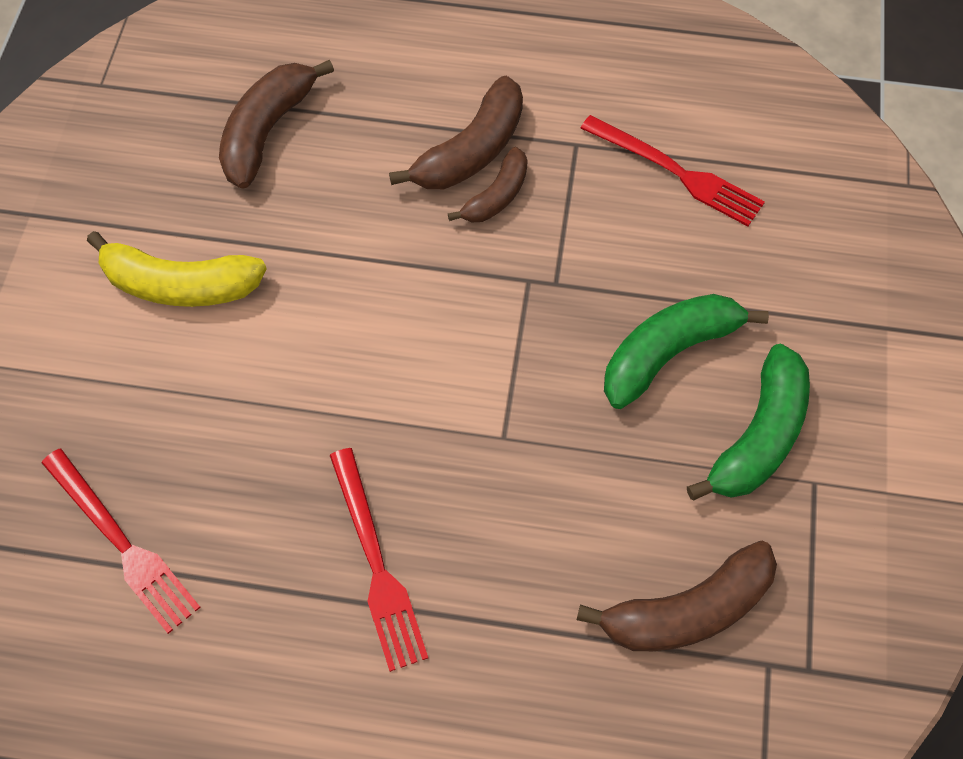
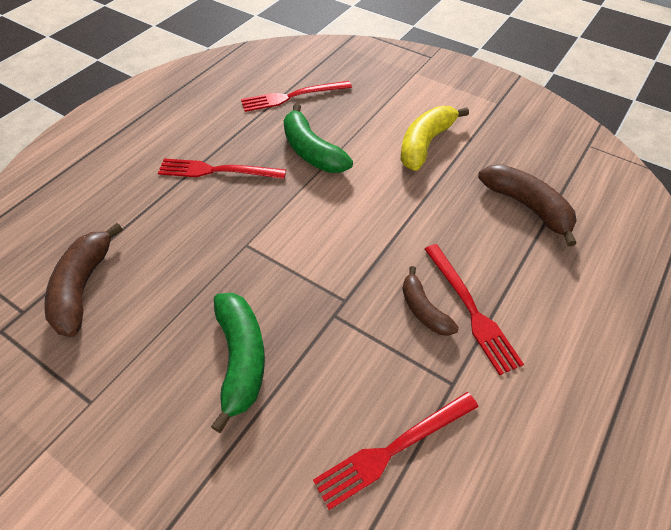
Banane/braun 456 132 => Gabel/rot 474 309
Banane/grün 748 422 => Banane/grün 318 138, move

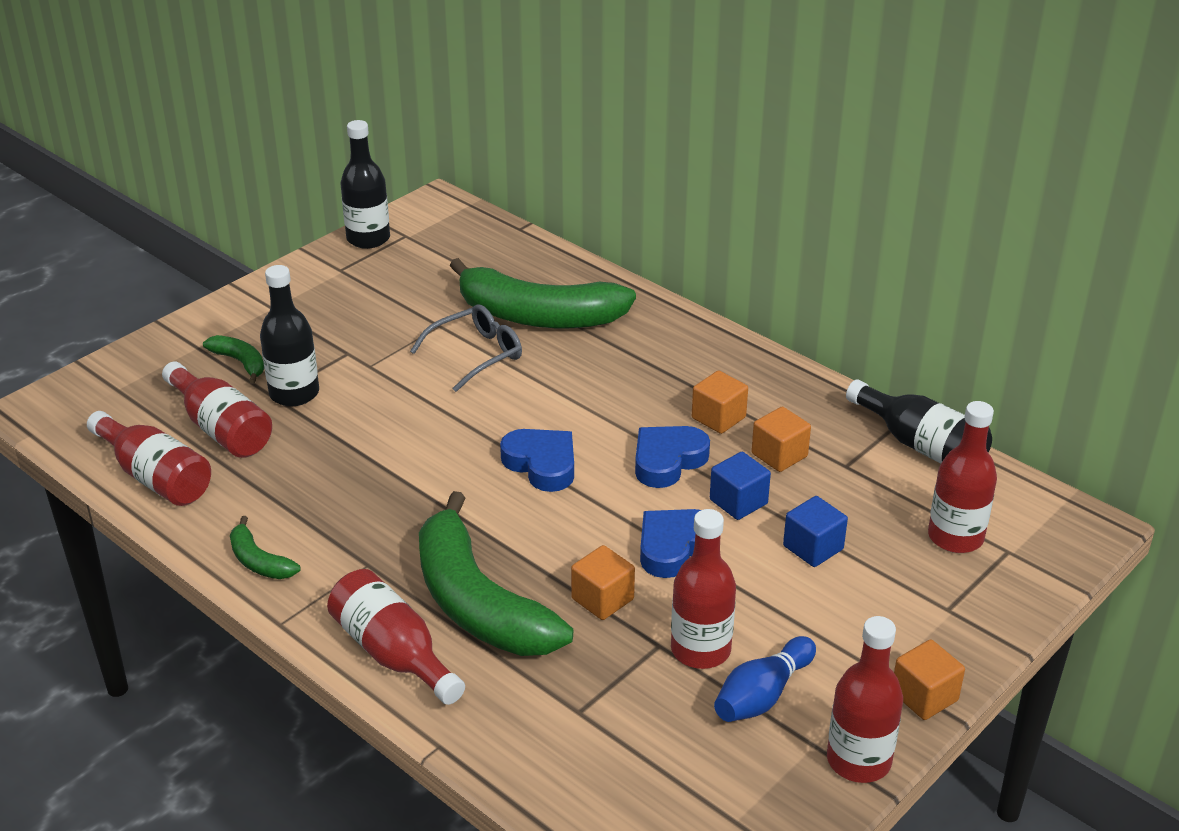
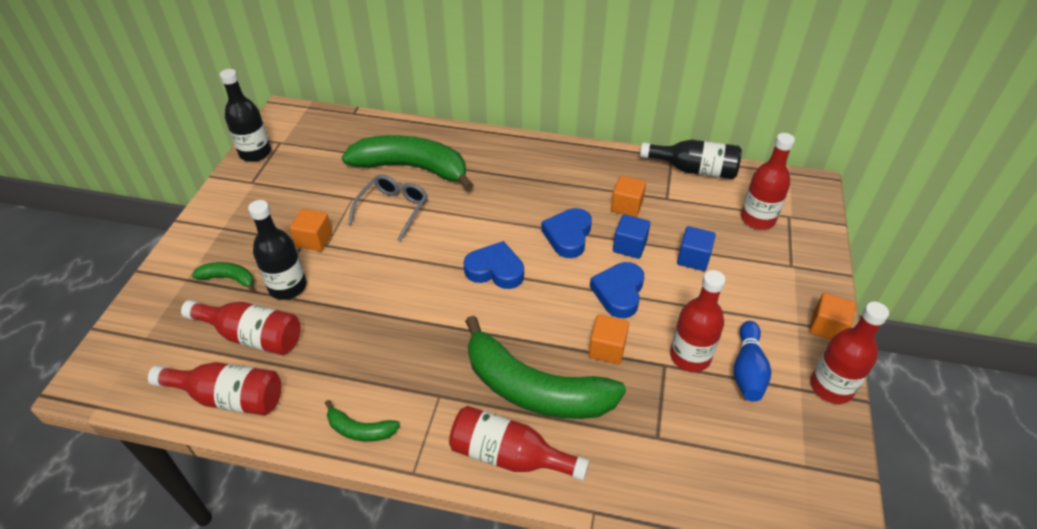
Banane/grün 543 293 => Banane/grün 408 163, 150 degrees counterclockwise
Kubus/orange 720 402 => Kubus/orange 311 230, move

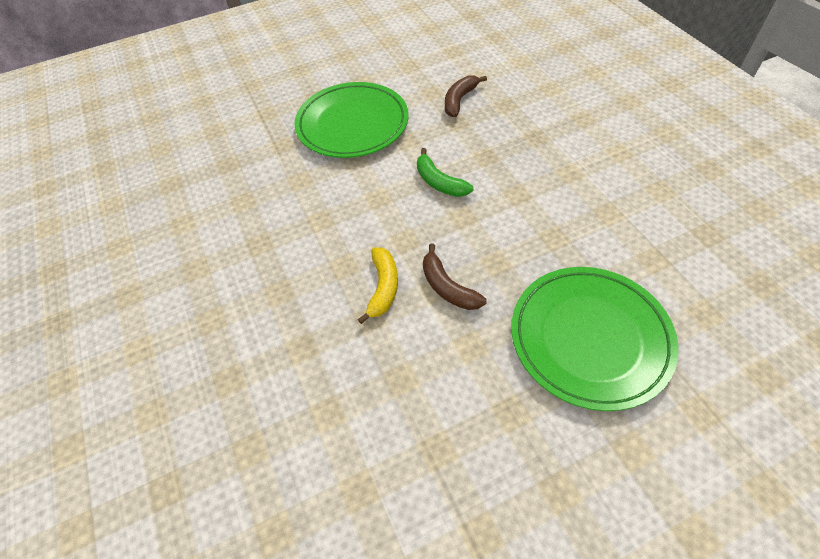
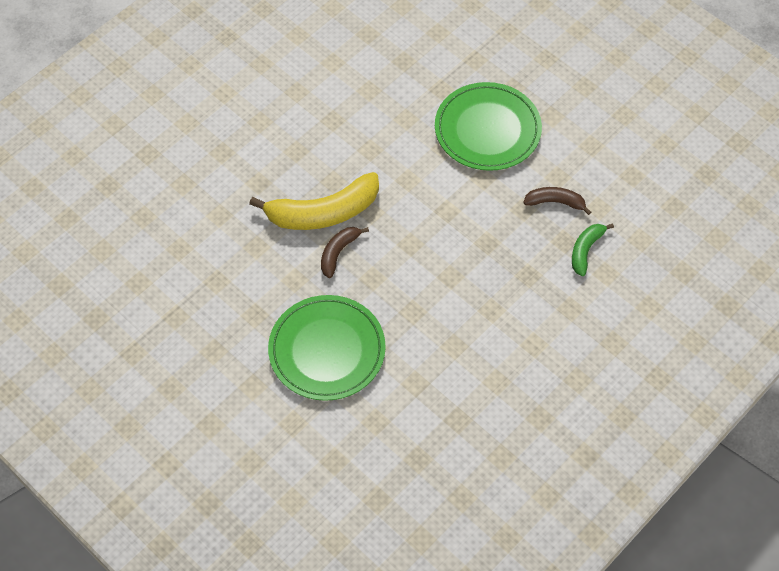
Banane/grün 445 172 => Banane/grün 593 249, move
Banane/gelb 378 285 => Banane/gelb 314 201, x1.93

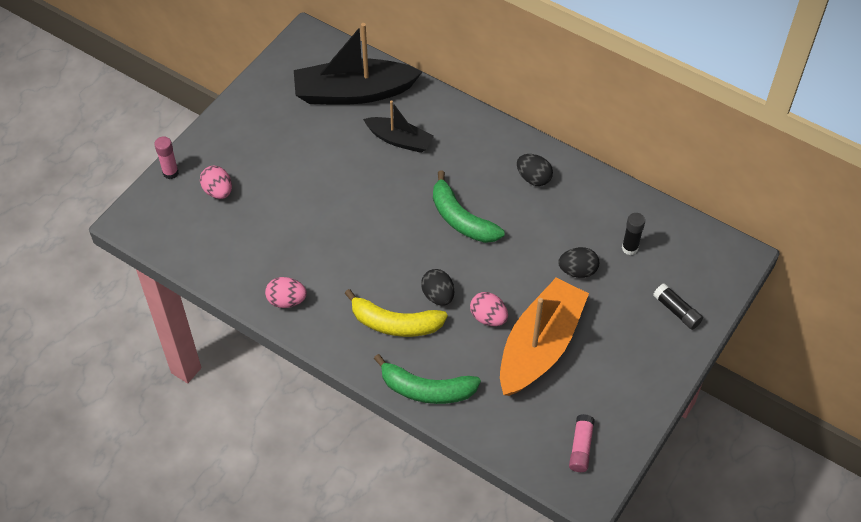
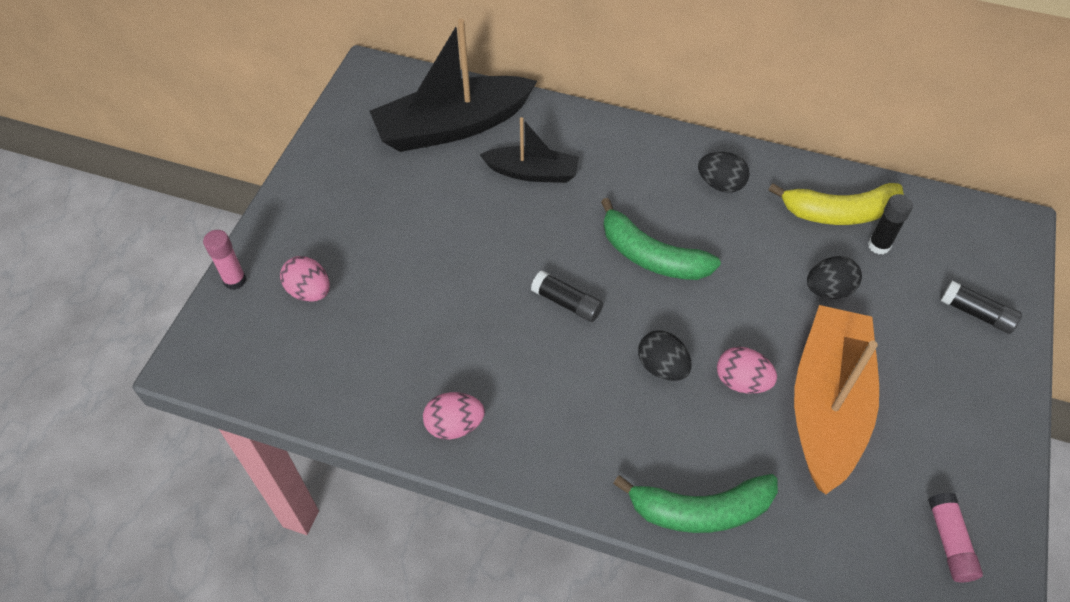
Banane/gelb 396 313 => Banane/gelb 836 204, move
nothing => Klebestift/schwarz 567 296

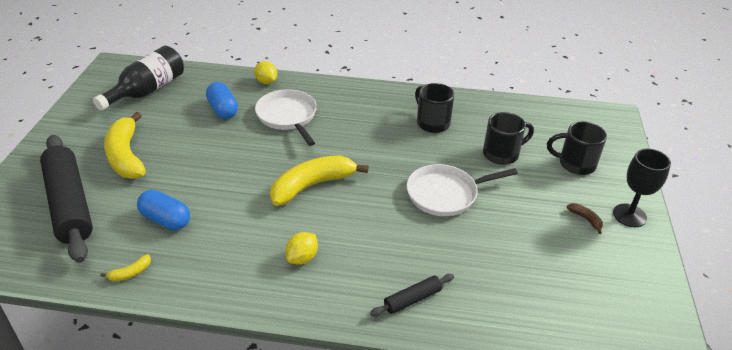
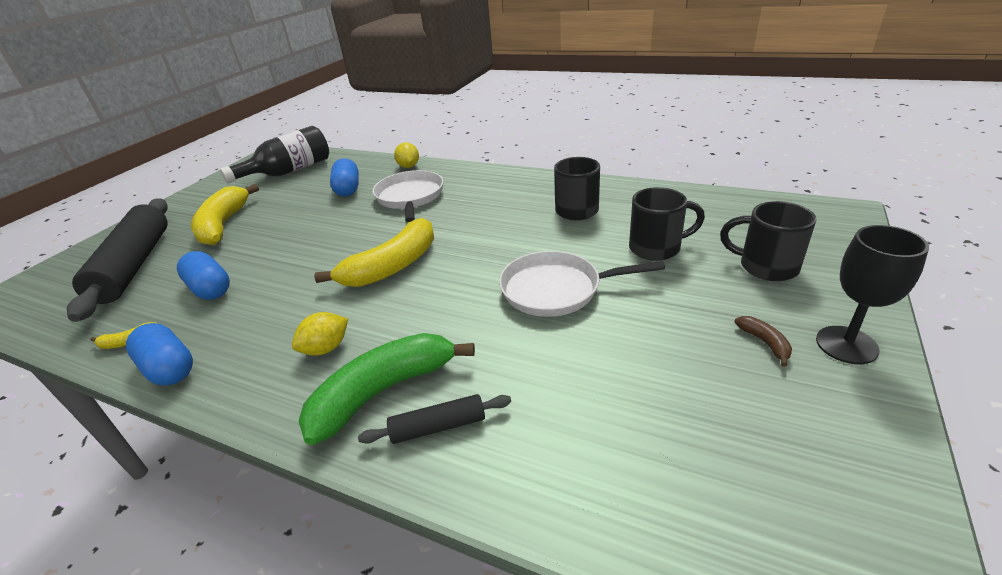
Banane/gelb 319 180 => Banane/gelb 374 252, 150 degrees clockwise
nothing => Kapsel/blau 159 354
nothing => Banane/grün 387 389

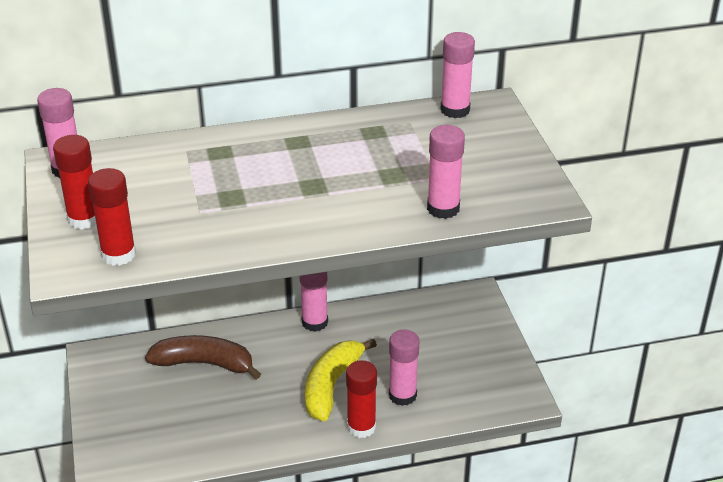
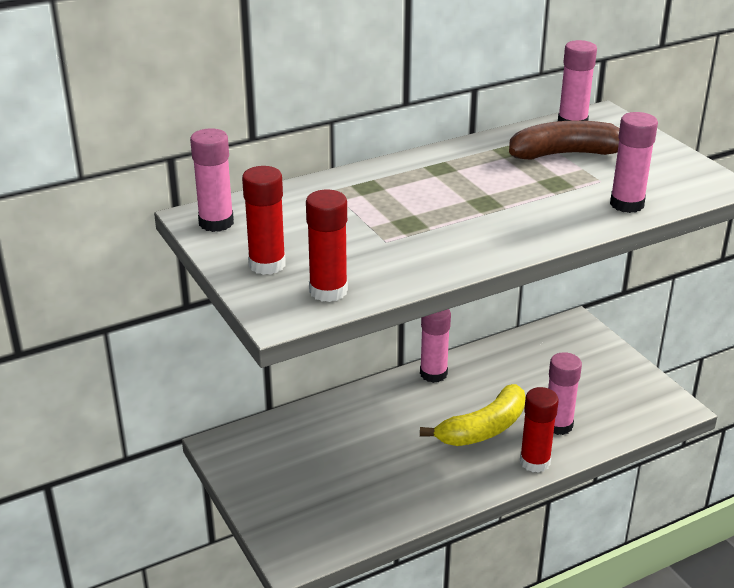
Banane/braun 203 357 => Banane/braun 564 140, move
Banane/gelb 341 380 => Banane/gelb 473 415, 135 degrees counterclockwise

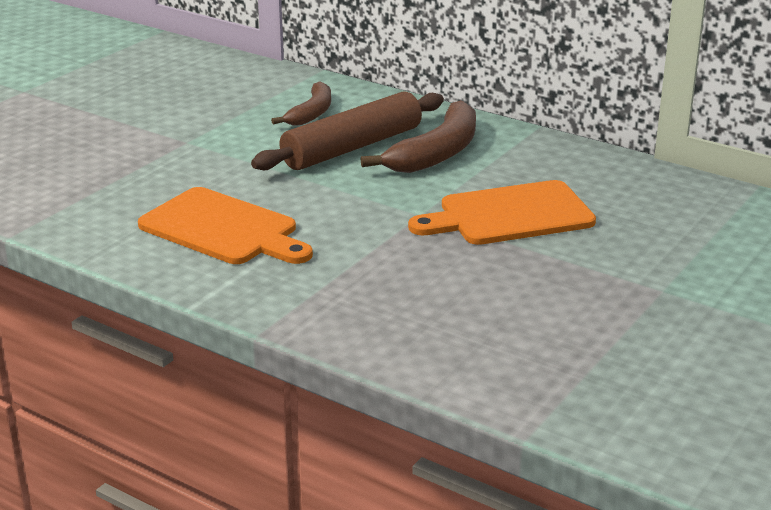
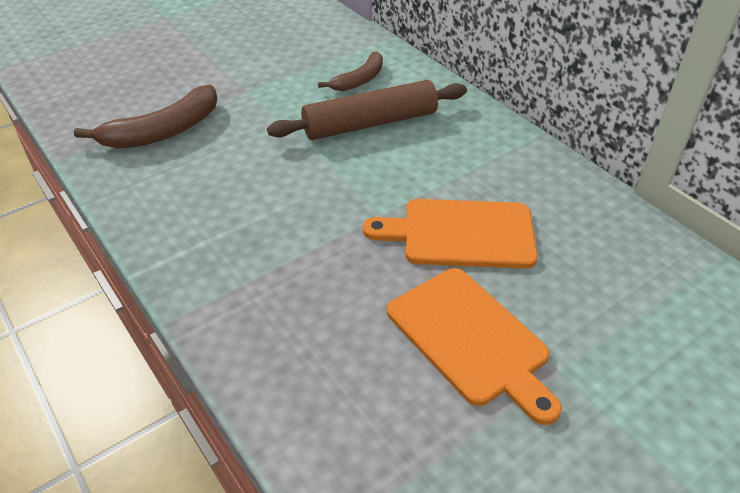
Banane/braun 418 136 => Banane/braun 145 117, move
Schneidebrett/orange 225 225 => Schneidebrett/orange 474 346, move

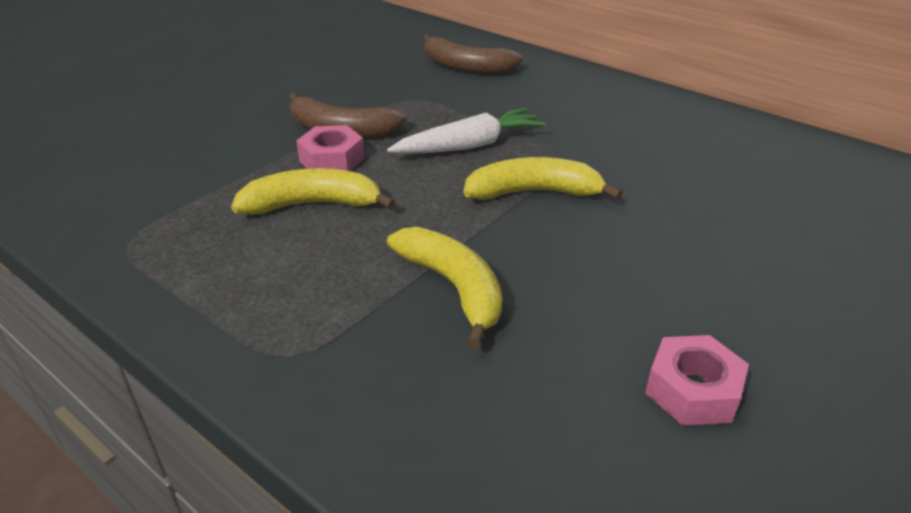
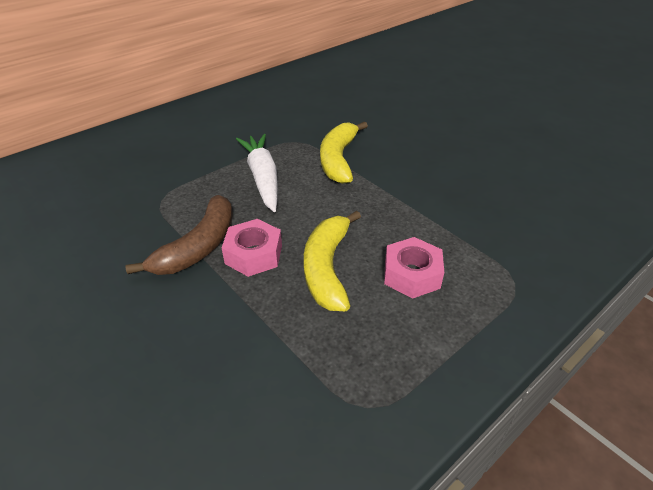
Banane/braun 473 54 => nothing
Banane/gelb 444 287 => nothing
Sechskantmutter/rosa 697 380 => Sechskantmutter/rosa 414 268, move

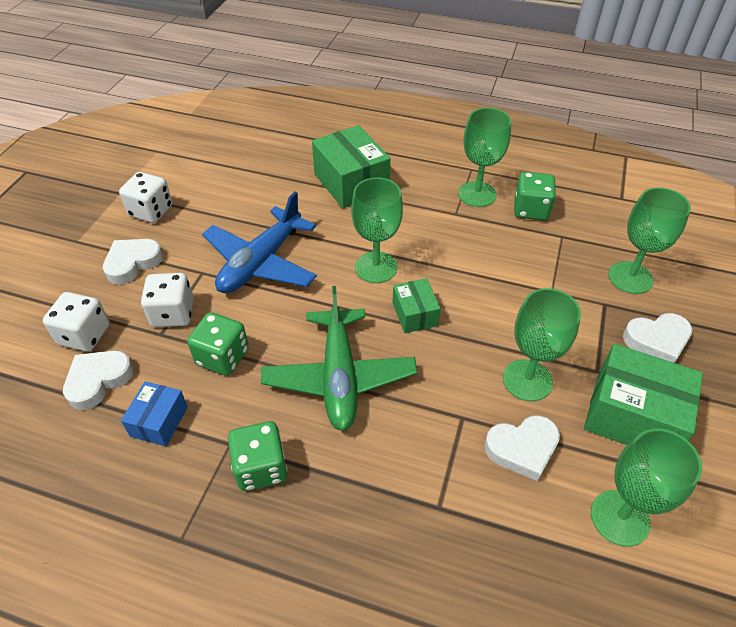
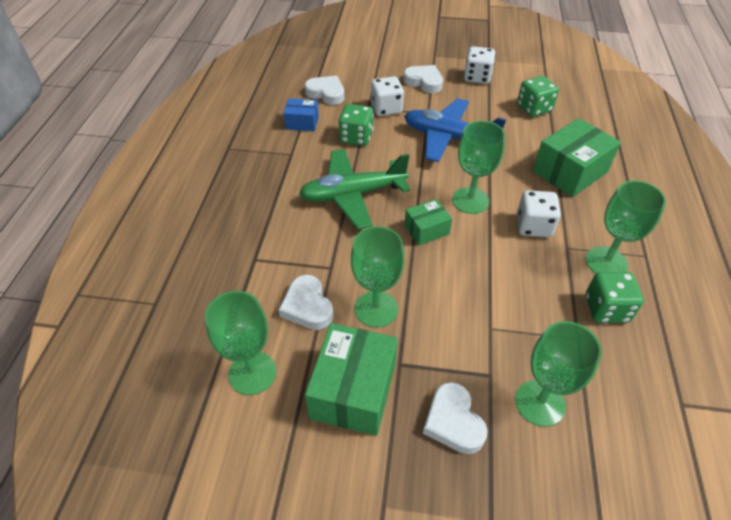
Spielwürfel/weiß 76 322 => Spielwürfel/weiß 539 213, move
Spielwürfel/grün 257 456 => Spielwürfel/grün 538 96, move

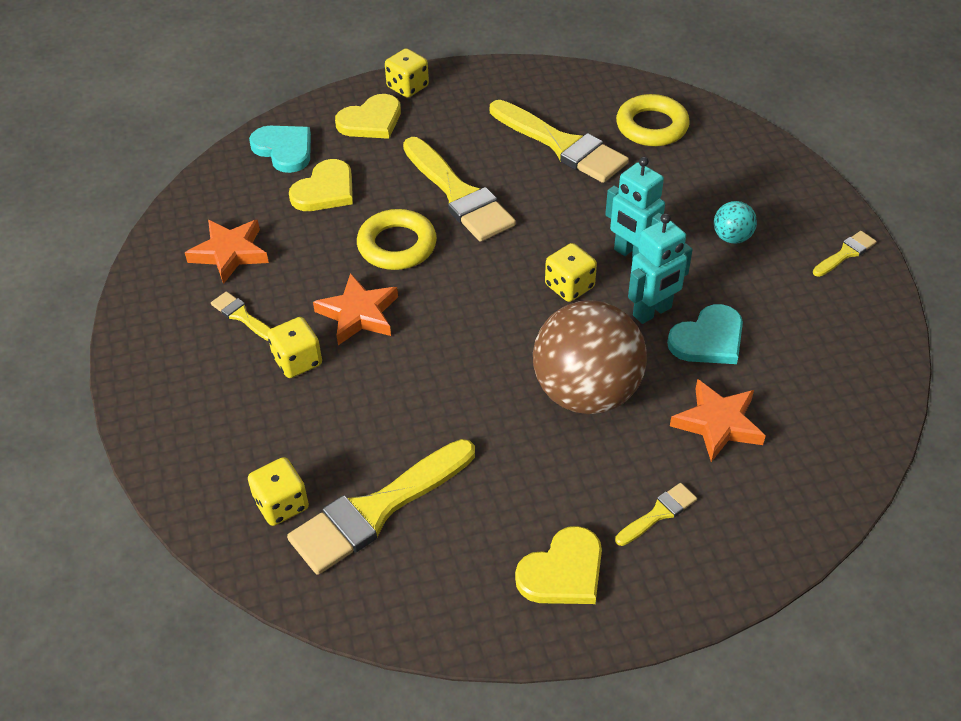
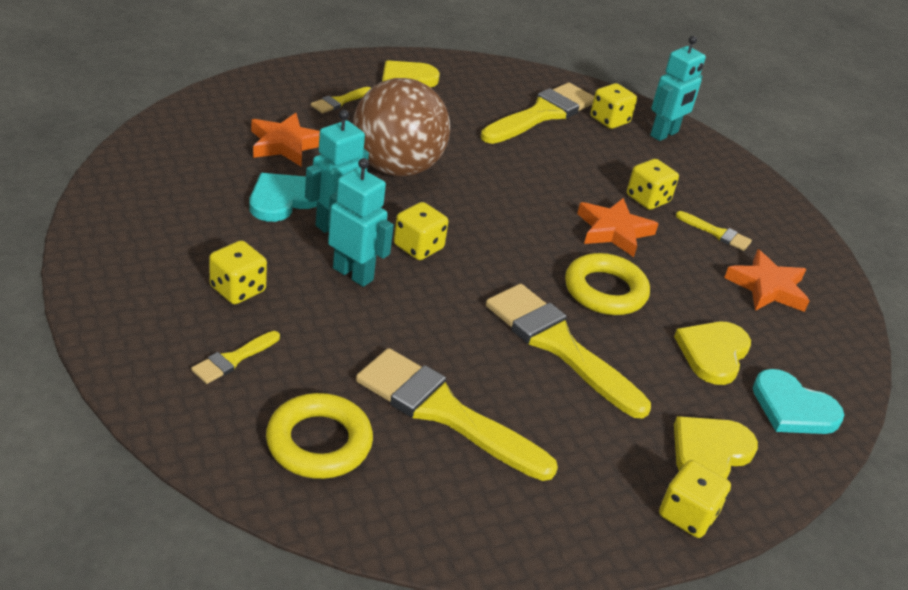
Ball/türkis 735 222 => Spielwürfel/gelb 238 272
Pinsel/gelb 844 254 => Pinsel/gelb 235 357, move
nothing => Roboter/türkis 678 88

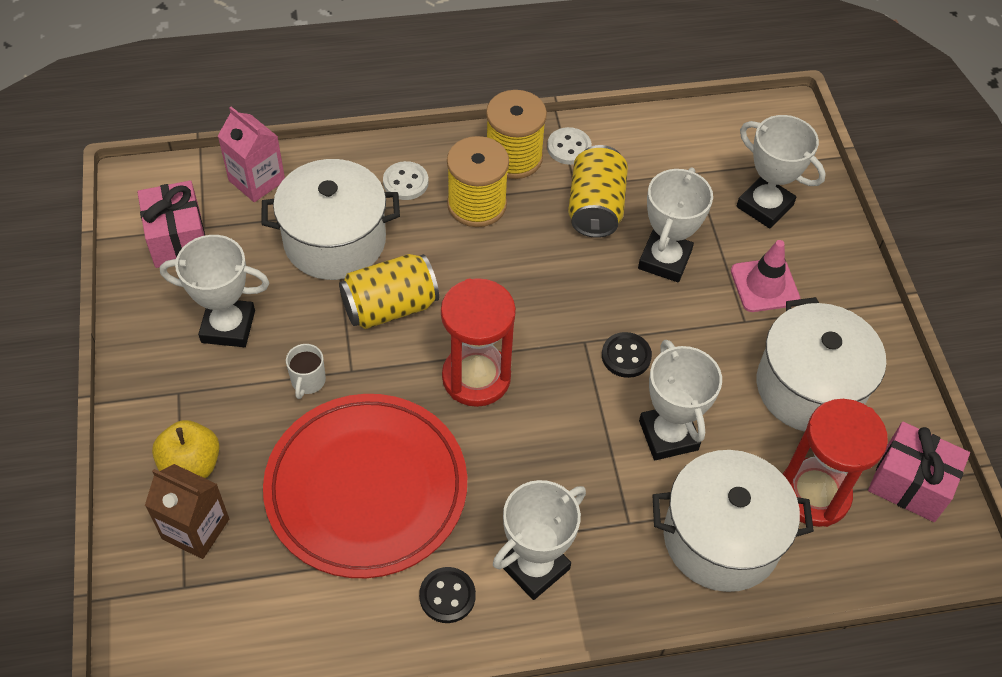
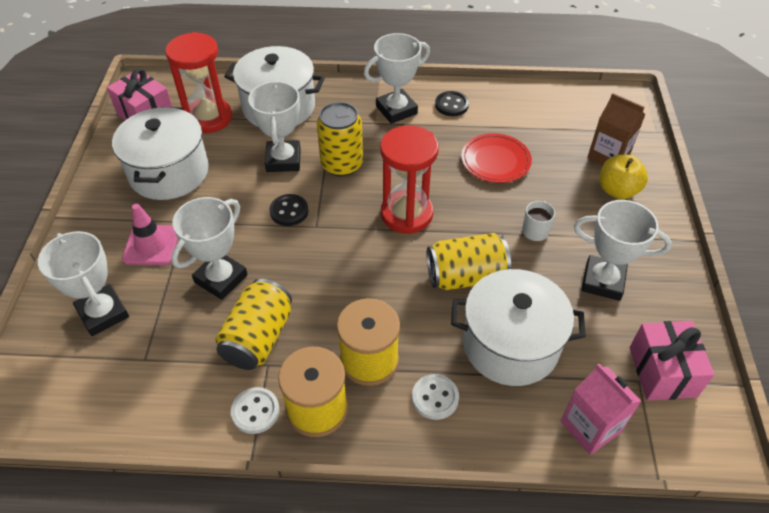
Teller/rot 365 486 => Teller/rot 496 158, x0.51
nothing => Dose/gelb 340 139

